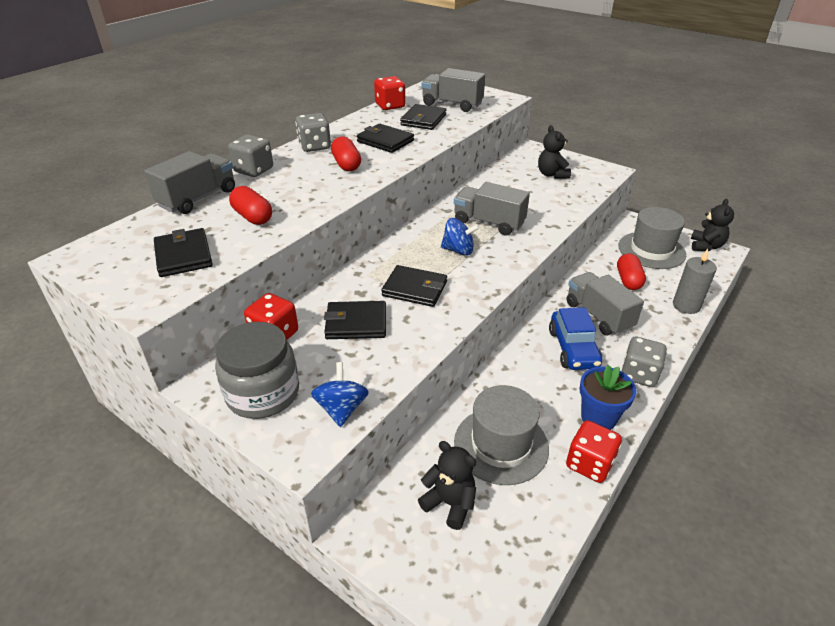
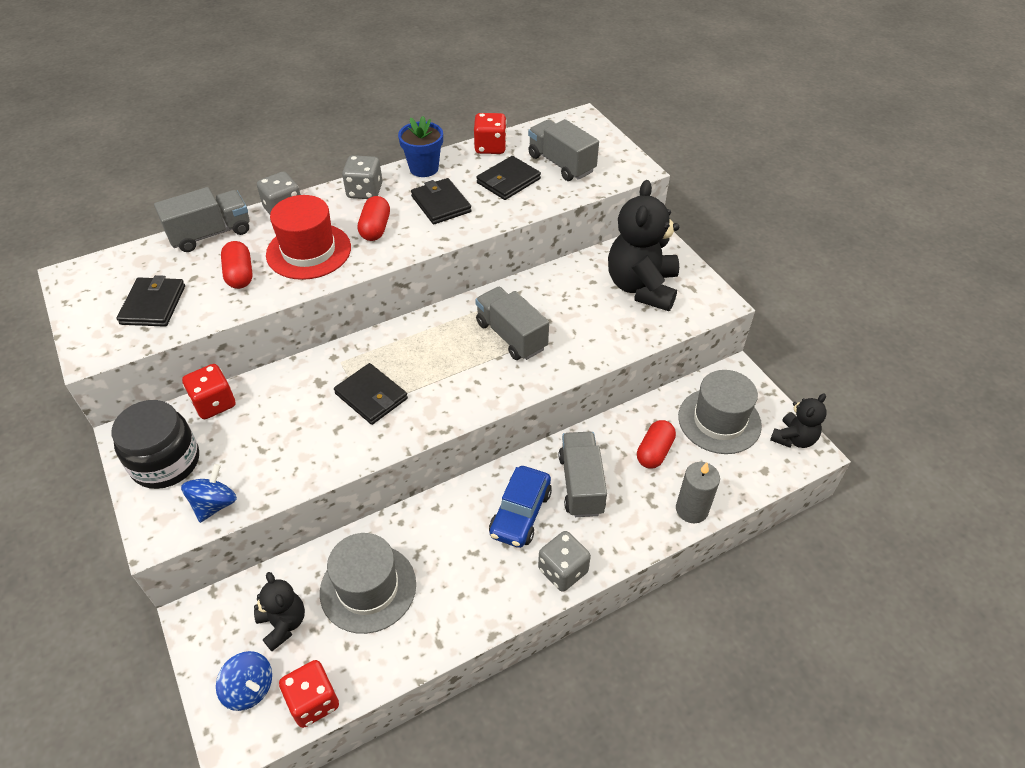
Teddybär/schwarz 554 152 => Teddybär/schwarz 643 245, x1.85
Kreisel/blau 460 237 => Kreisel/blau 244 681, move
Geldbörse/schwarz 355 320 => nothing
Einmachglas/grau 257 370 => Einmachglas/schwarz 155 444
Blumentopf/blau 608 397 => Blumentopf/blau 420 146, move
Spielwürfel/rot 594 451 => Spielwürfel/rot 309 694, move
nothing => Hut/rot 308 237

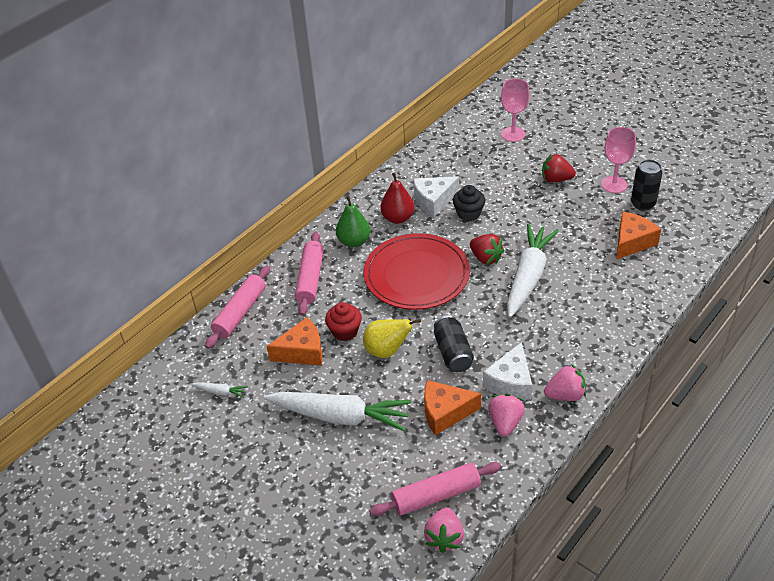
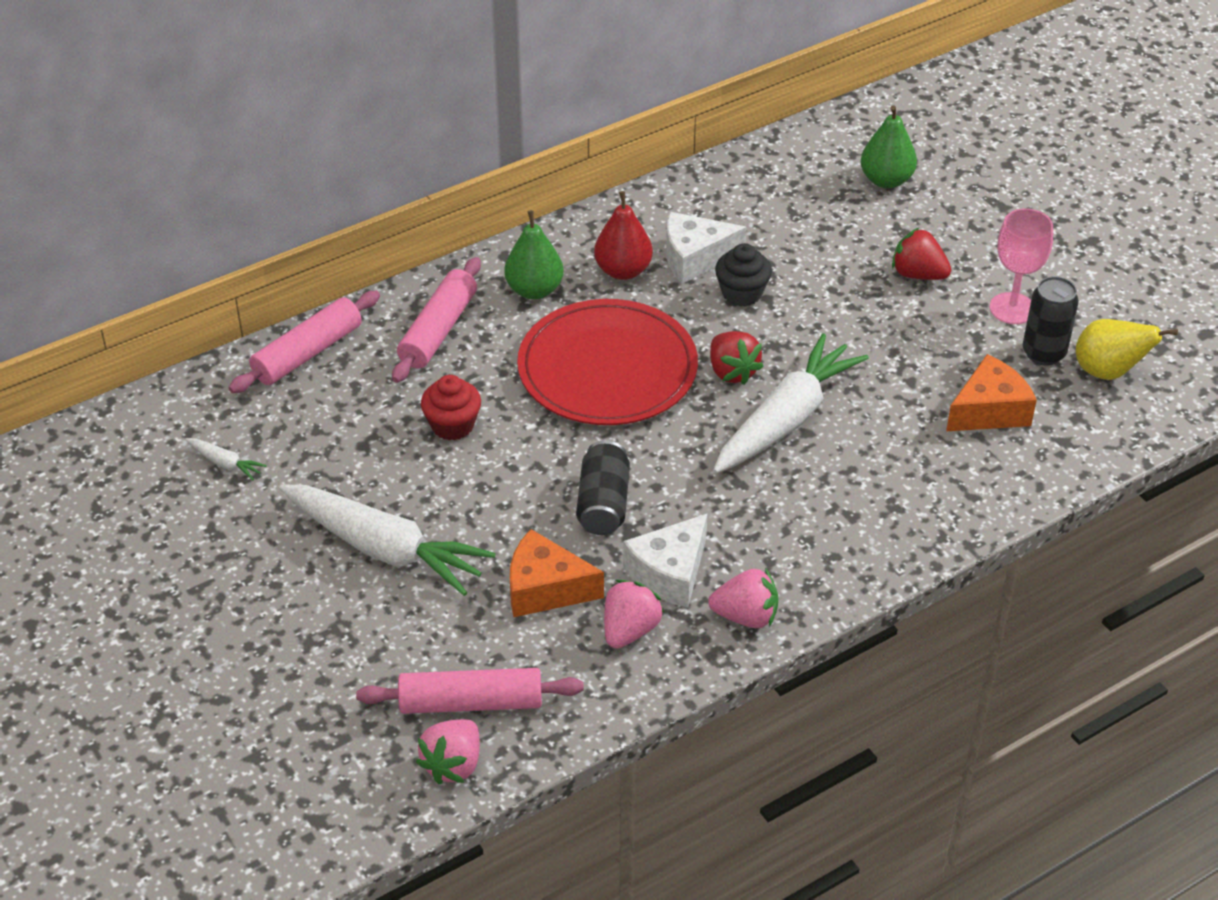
Kelch/rosa 515 110 => Birne/grün 889 146
Käse/orange 294 341 => nothing
Birne/gelb 392 338 => Birne/gelb 1127 349, move

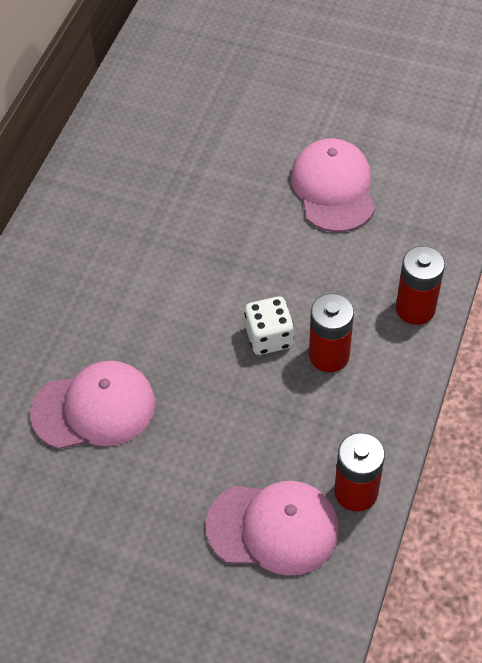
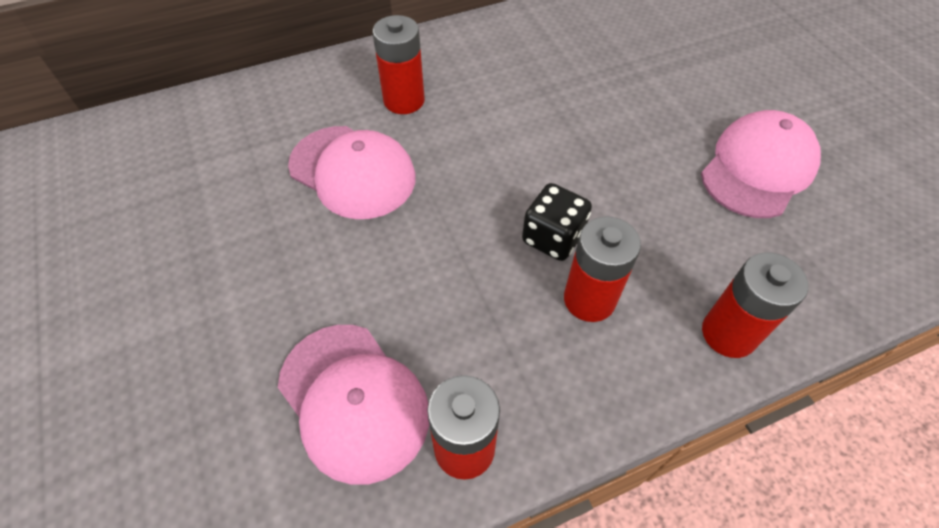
Spielwürfel/weiß 269 325 => Spielwürfel/schwarz 557 222
nothing => Batterie/rot 399 64

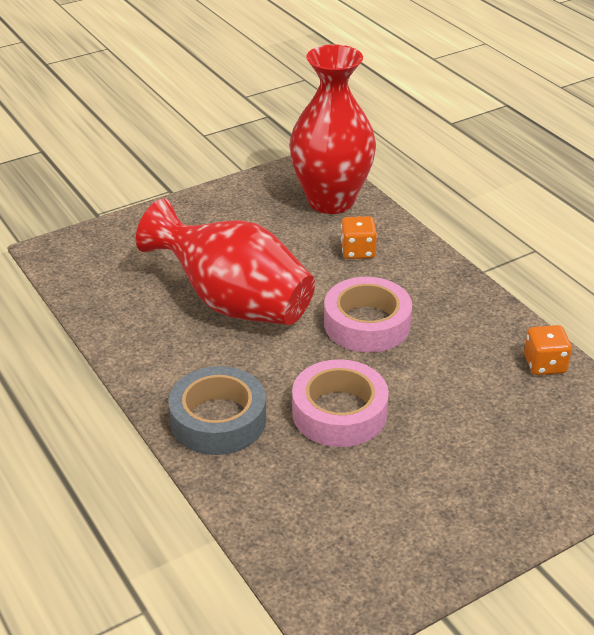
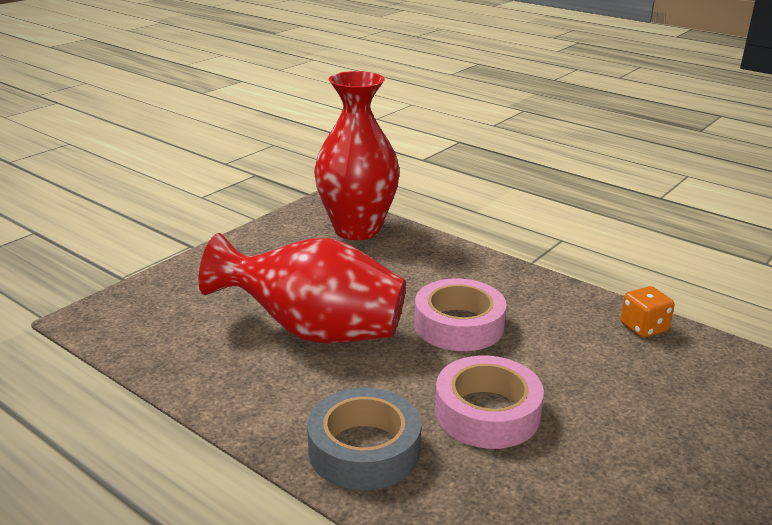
Spielwürfel/orange 359 237 => nothing

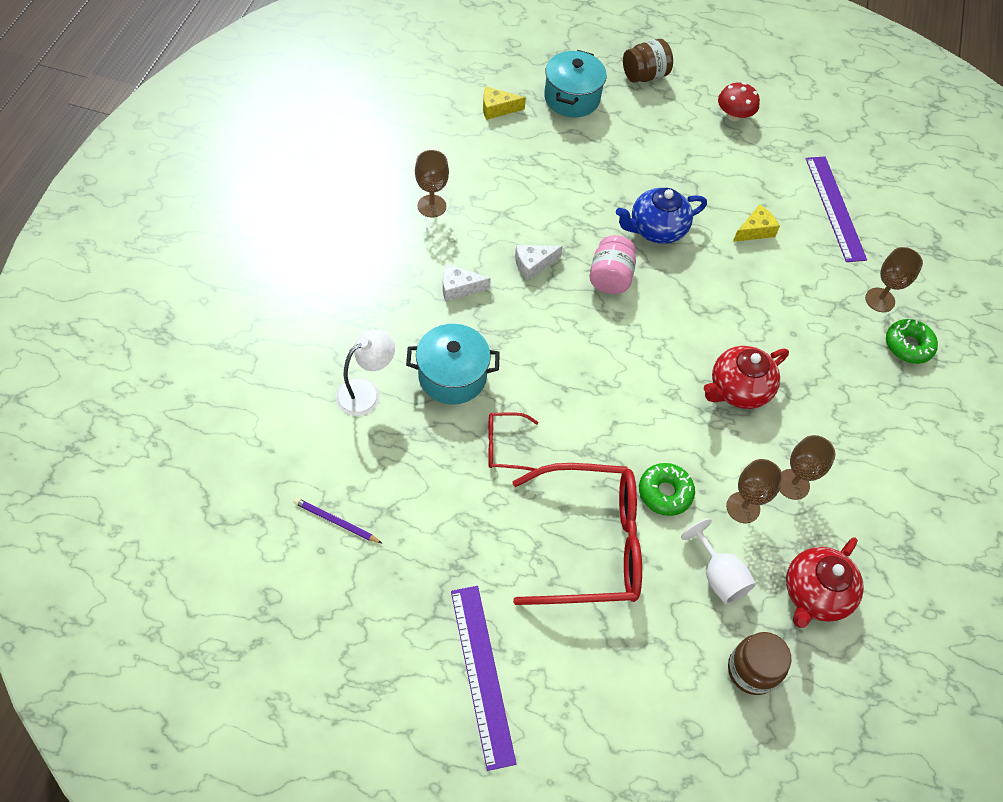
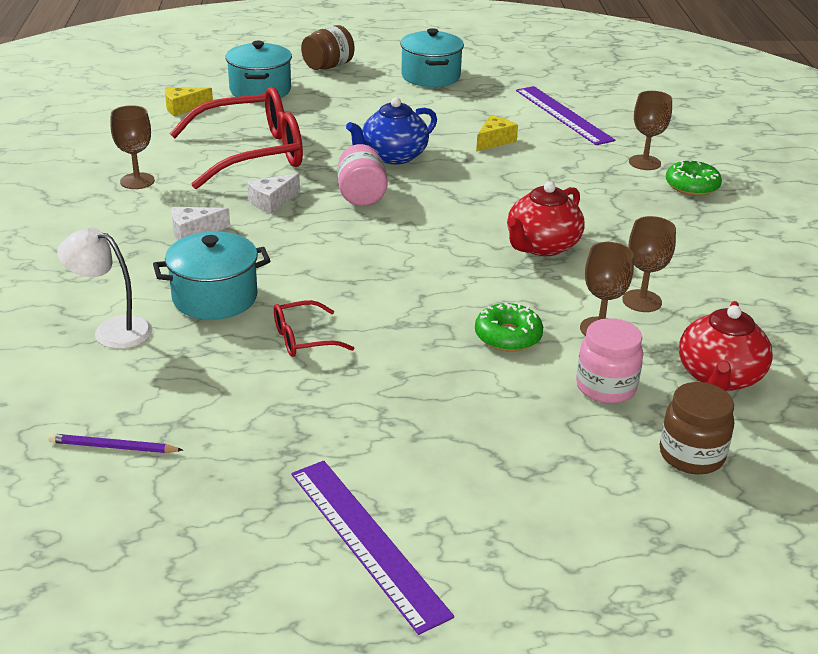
Pilz/rot 739 101 => Kochtopf/türkis 432 57
Lampe/weiß 365 373 => Lampe/weiß 105 288, 105 degrees counterclockwise
Brille/rot 577 534 => Brille/rot 236 138, move
Kelch/weiß 718 561 => Einmachglas/rosa 609 361

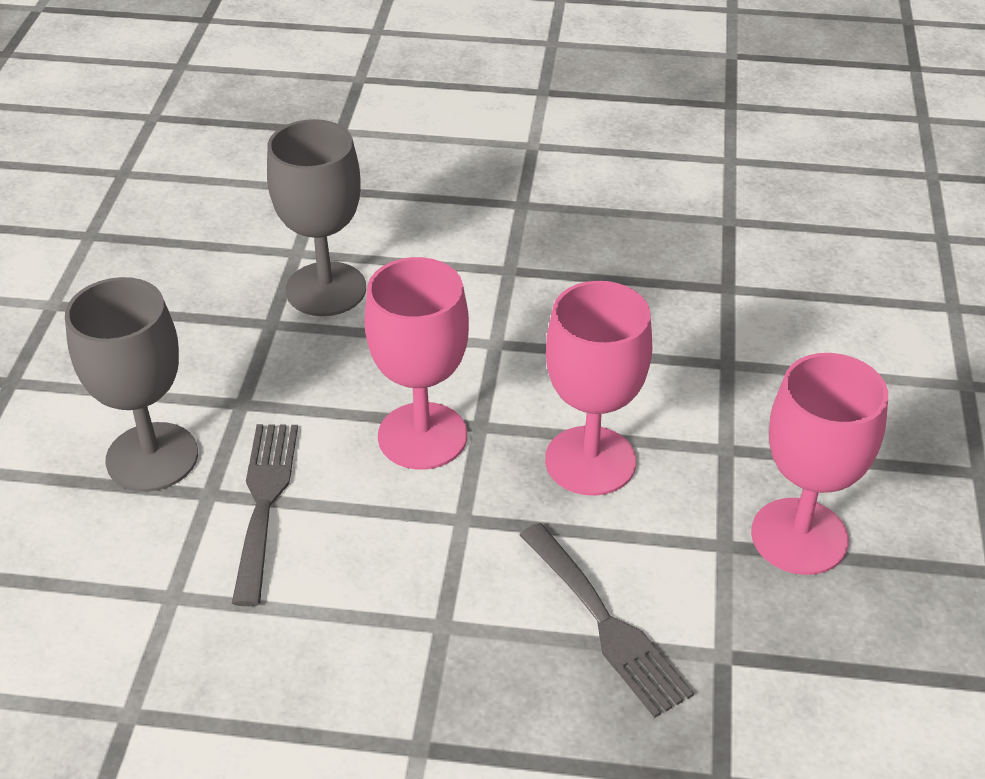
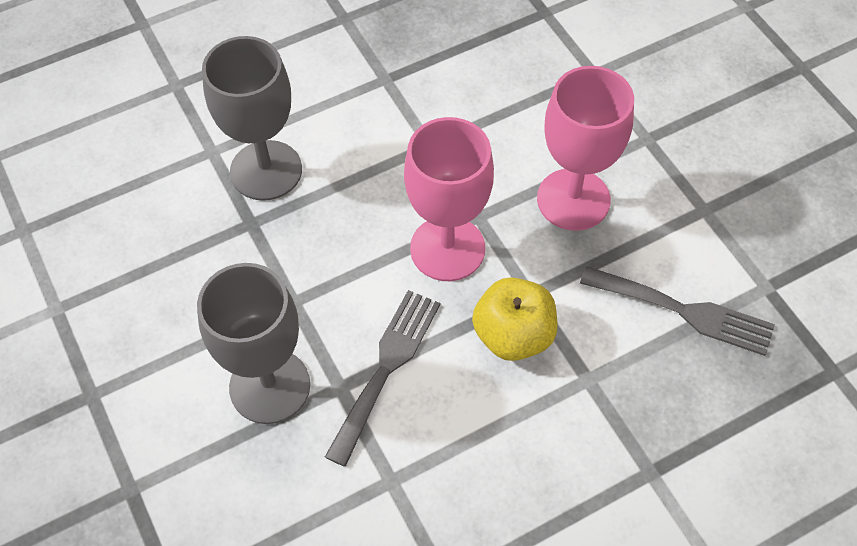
Kelch/rosa 819 464 => nothing
Gabel/grau 265 515 => Gabel/grau 382 378, 60 degrees clockwise
nothing => Apfel/gelb 515 319

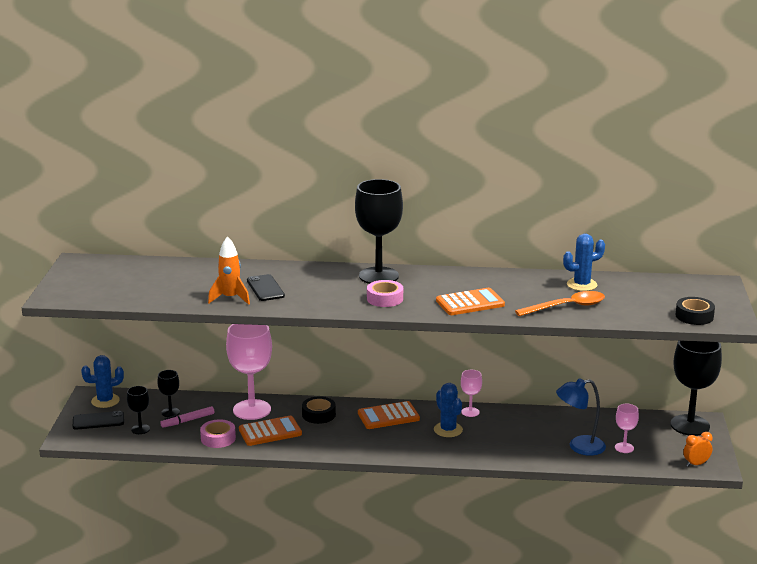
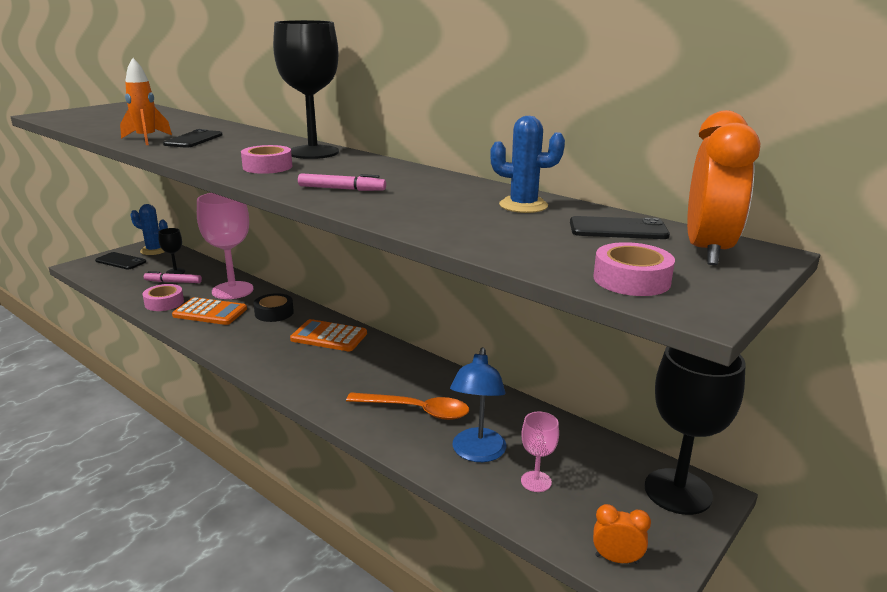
Taschenrechner/orange 470 301 => Filzstift/rosa 342 182
Löffel/orange 560 303 => Löffel/orange 407 406, move
Klebeband/schwarz 695 311 => Klebeband/rosa 634 269
Kelch/rosa 471 393 => nothing
Lampe/blau 581 417 => Lampe/blau 478 404, 105 degrees counterclockwise
Kaktus/blau 448 410 => nothing
Kelch/schwarz 138 410 => nothing
nothing => Wecker/orange 723 187
nothing => Handy/schwarz 620 227

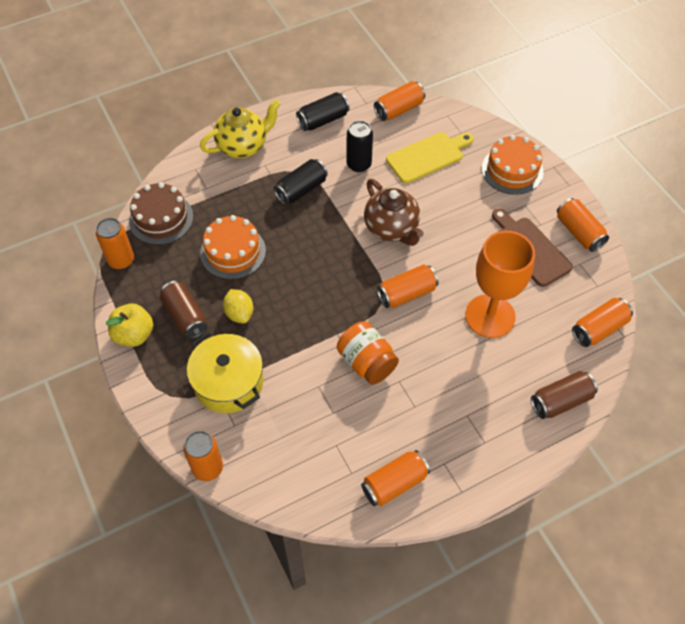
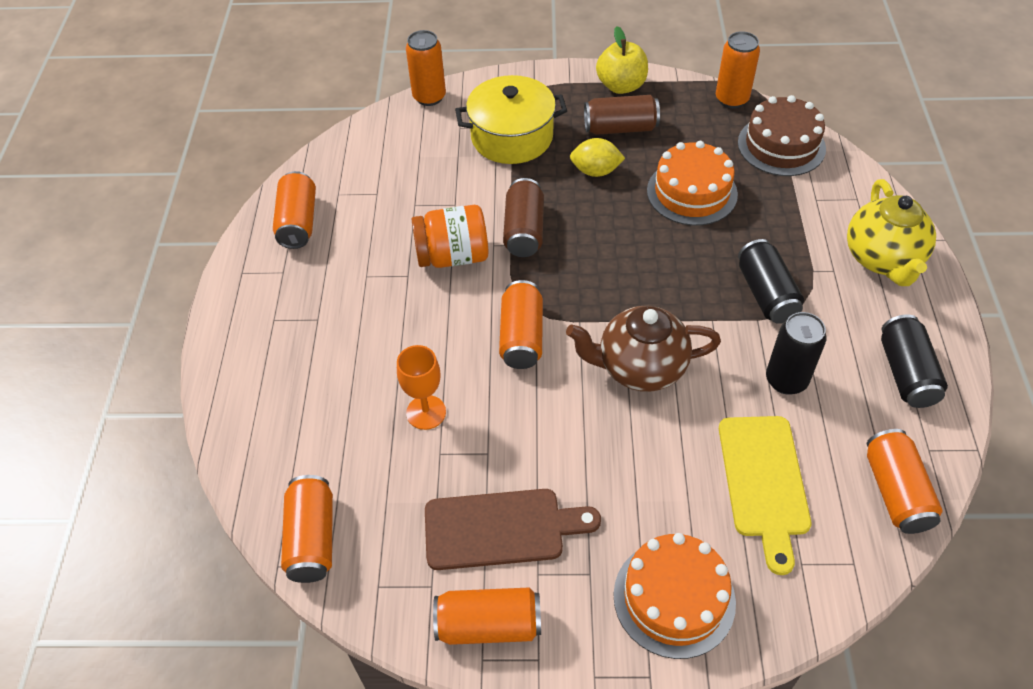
Kelch/orange 500 284 => Kelch/orange 421 387, x0.52
Dose/braun 564 395 => Dose/braun 523 217, move

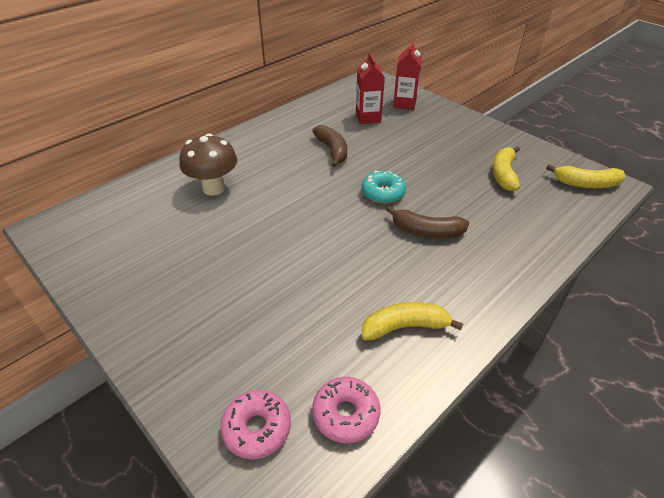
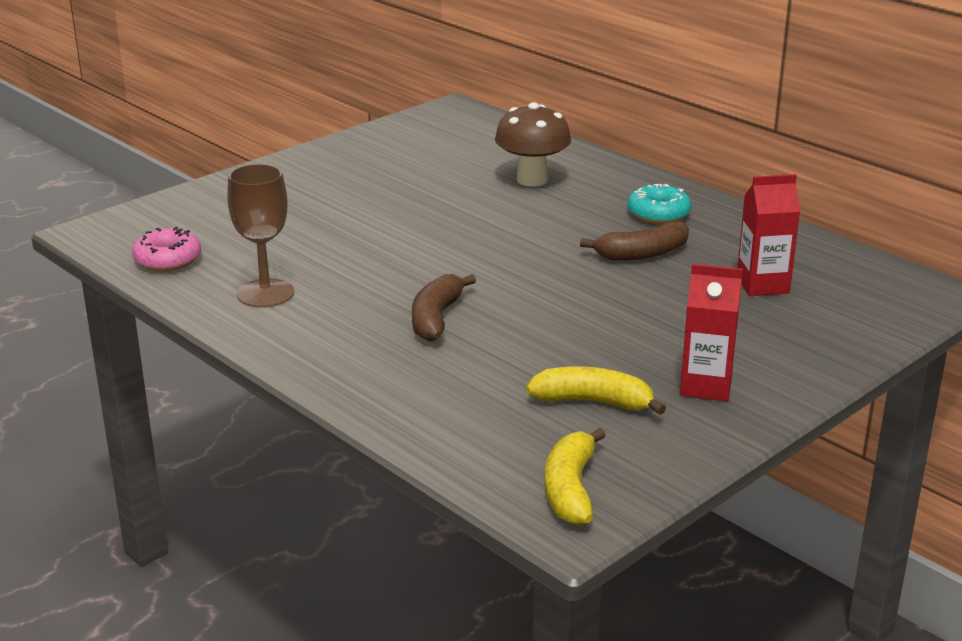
Getränkekarton/rot 407 75 => Getränkekarton/rot 711 332, move
Donut/türkis 384 187 => Donut/türkis 659 204, move
Banane/gelb 412 321 => Kelch/braun 260 236
Donut/rosa 255 424 => nothing

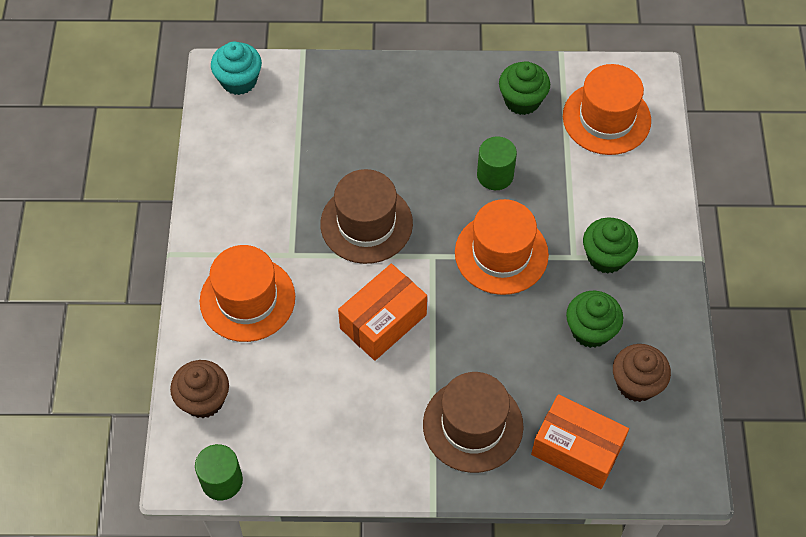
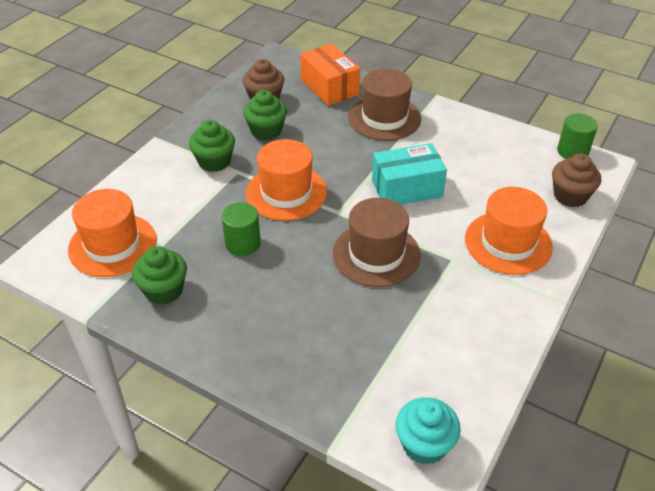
Schachtel/orange 382 312 => Schachtel/türkis 409 174

